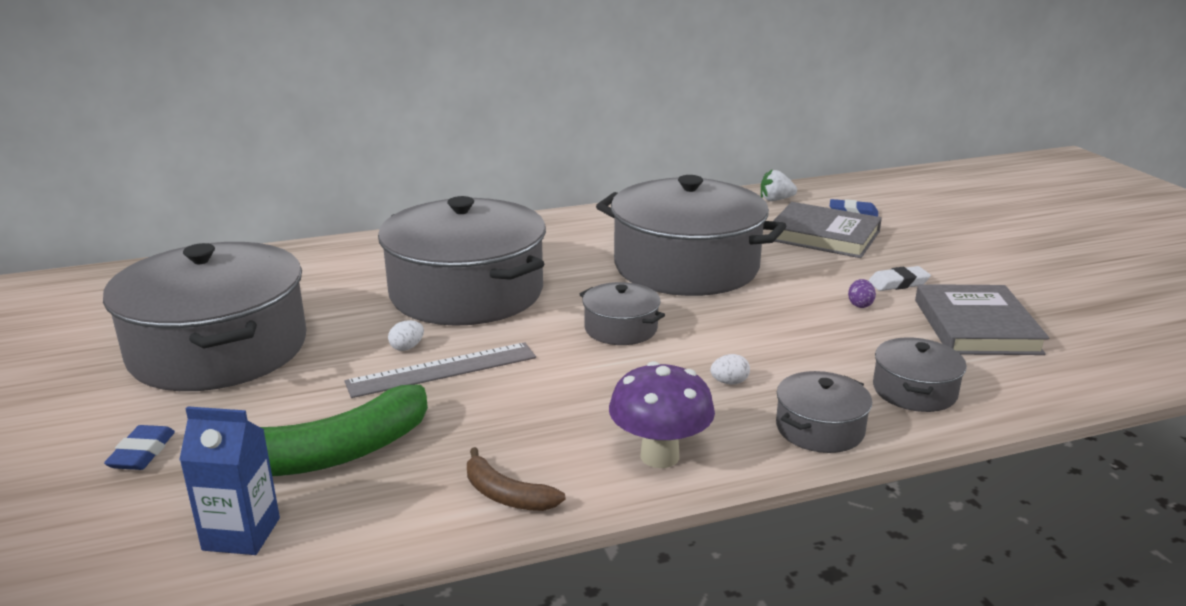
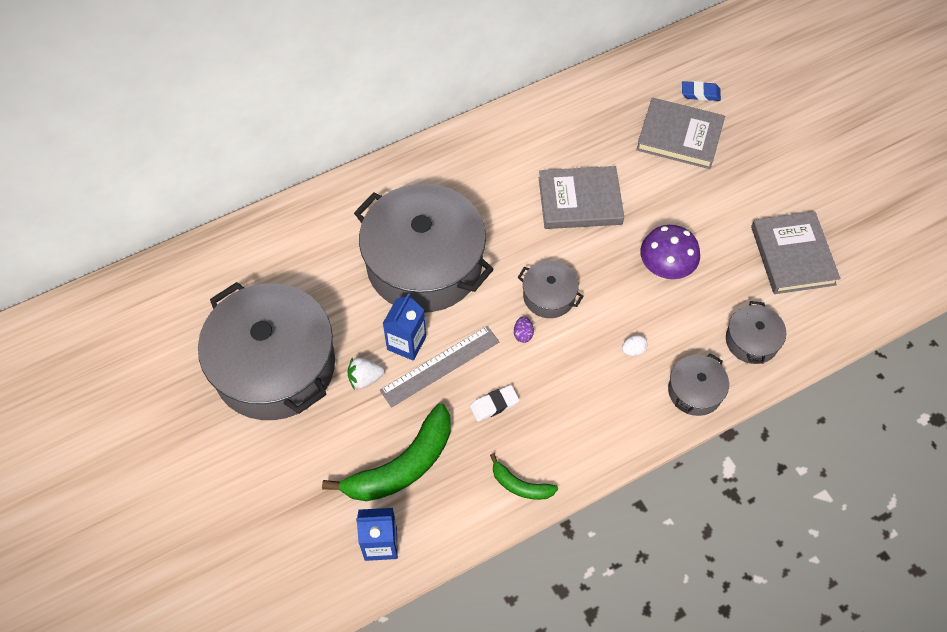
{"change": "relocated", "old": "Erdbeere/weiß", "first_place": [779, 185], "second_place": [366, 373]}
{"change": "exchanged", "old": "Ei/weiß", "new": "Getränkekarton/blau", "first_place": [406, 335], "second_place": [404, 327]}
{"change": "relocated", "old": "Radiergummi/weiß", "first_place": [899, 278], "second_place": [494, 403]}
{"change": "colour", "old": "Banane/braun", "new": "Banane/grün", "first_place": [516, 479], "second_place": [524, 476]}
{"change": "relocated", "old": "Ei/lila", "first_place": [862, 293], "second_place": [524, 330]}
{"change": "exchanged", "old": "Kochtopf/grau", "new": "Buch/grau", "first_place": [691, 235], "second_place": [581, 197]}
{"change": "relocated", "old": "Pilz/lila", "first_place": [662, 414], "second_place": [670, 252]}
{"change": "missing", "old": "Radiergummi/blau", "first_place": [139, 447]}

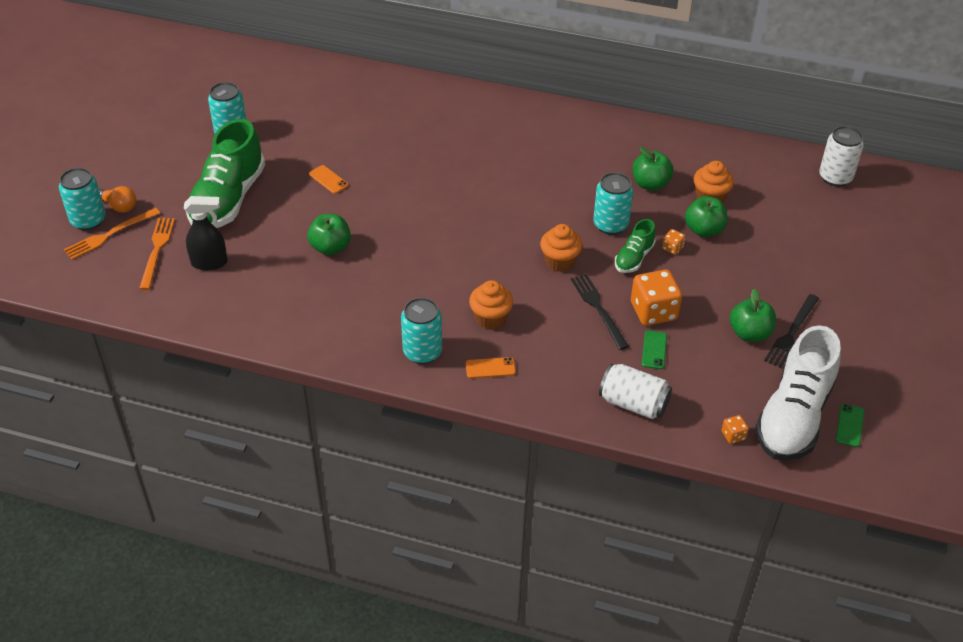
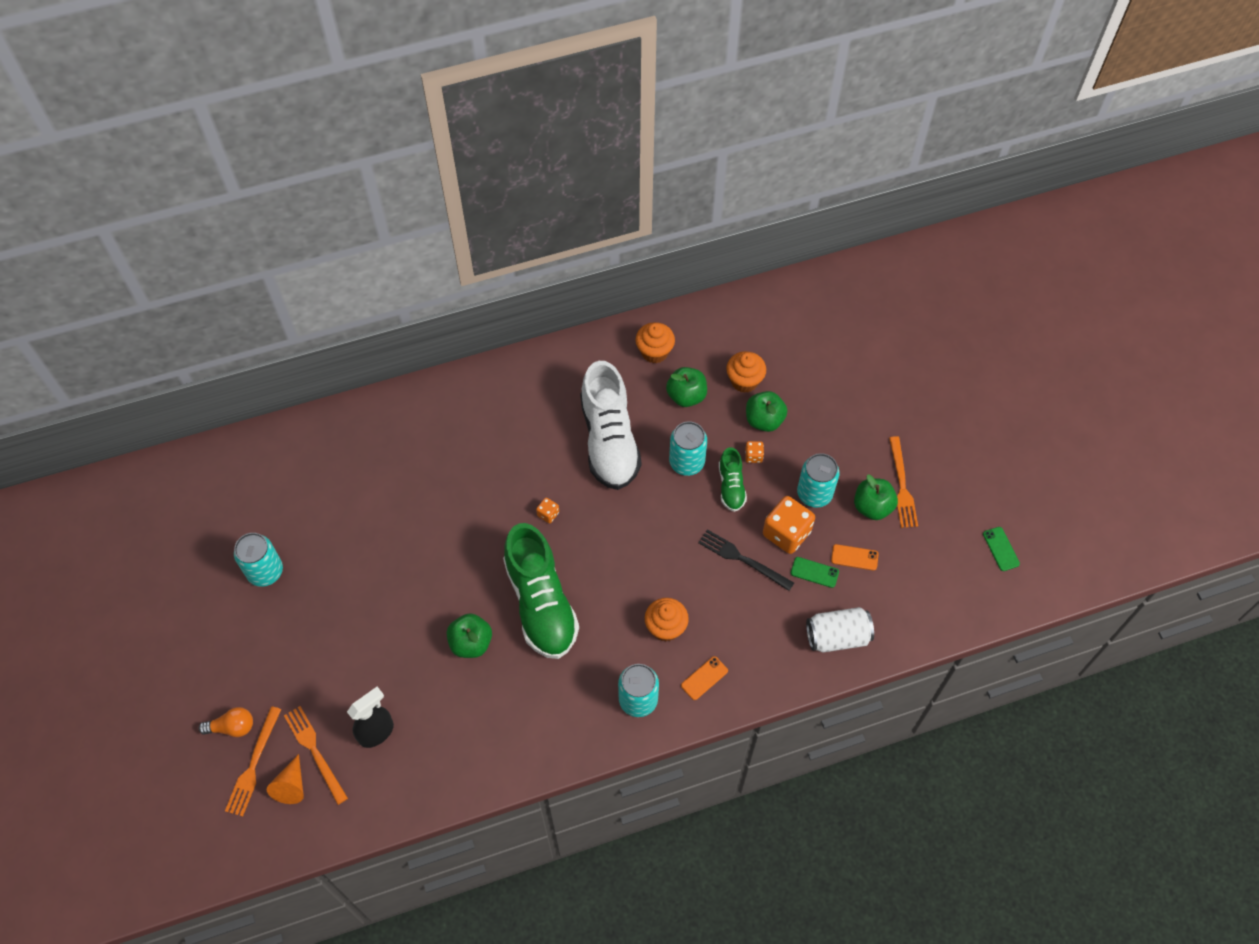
{"change": "appeared", "new": "Kegel/orange", "second_place": [285, 779]}
{"change": "relocated", "old": "Schuh/grün", "first_place": [225, 173], "second_place": [541, 591]}
{"change": "relocated", "old": "Spielwürfel/orange", "first_place": [735, 429], "second_place": [547, 510]}
{"change": "relocated", "old": "Schuh/weiß", "first_place": [798, 393], "second_place": [611, 425]}
{"change": "relocated", "old": "Muffin/orange", "first_place": [561, 248], "second_place": [655, 342]}
{"change": "spun", "old": "Handy/grün", "first_place": [654, 349], "second_place": [815, 572], "degrees": -45}
{"change": "relocated", "old": "Dose/türkis", "first_place": [82, 199], "second_place": [818, 480]}
{"change": "relocated", "old": "Handy/orange", "first_place": [329, 179], "second_place": [855, 557]}
{"change": "colour", "old": "Gabel/schwarz", "new": "Gabel/orange", "first_place": [791, 331], "second_place": [903, 482]}
{"change": "missing", "old": "Dose/weiß", "first_place": [841, 156]}

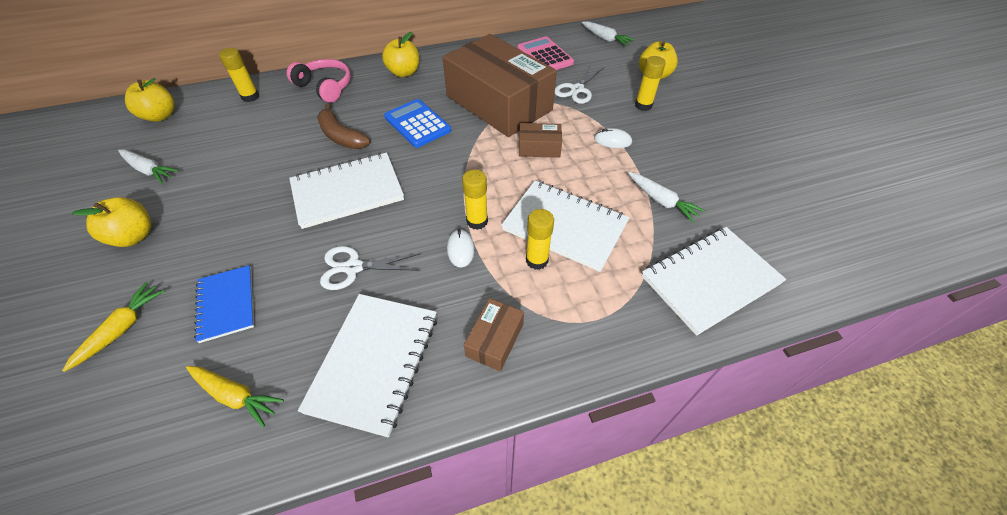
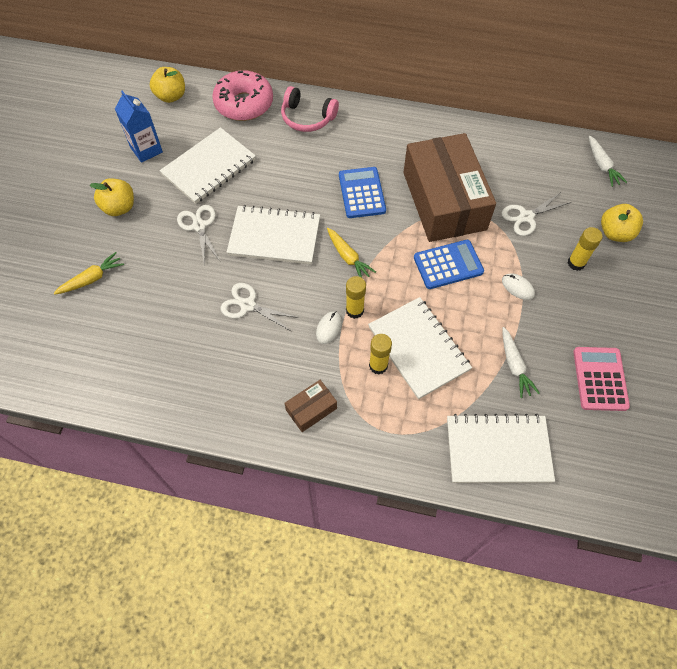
{"change": "exchanged", "old": "Karotte/weiß", "new": "Getränkekarton/blau", "first_place": [148, 167], "second_place": [139, 126]}
{"change": "relocated", "old": "Notizbuch/weiß", "first_place": [367, 366], "second_place": [208, 165]}
{"change": "appeared", "new": "Schere/weiß", "second_place": [198, 235]}
{"change": "exchanged", "old": "Klebestift/gelb", "new": "Donut/rosa", "first_place": [239, 75], "second_place": [242, 95]}
{"change": "spun", "old": "Kopfhörer/rosa", "first_place": [319, 81], "second_place": [310, 109], "degrees": 135}
{"change": "relocated", "old": "Karotte/gelb", "first_place": [235, 396], "second_place": [351, 253]}
{"change": "exchanged", "old": "Schachtel/braun", "new": "Taschenrechner/blau", "first_place": [540, 140], "second_place": [449, 264]}
{"change": "relocated", "old": "Taschenrechner/rosa", "first_place": [545, 53], "second_place": [601, 379]}
{"change": "missing", "old": "Notizbuch/blau", "first_place": [224, 304]}
{"change": "missing", "old": "Banane/braun", "first_place": [343, 126]}
{"change": "missing", "old": "Apfel/gelb", "first_place": [400, 54]}

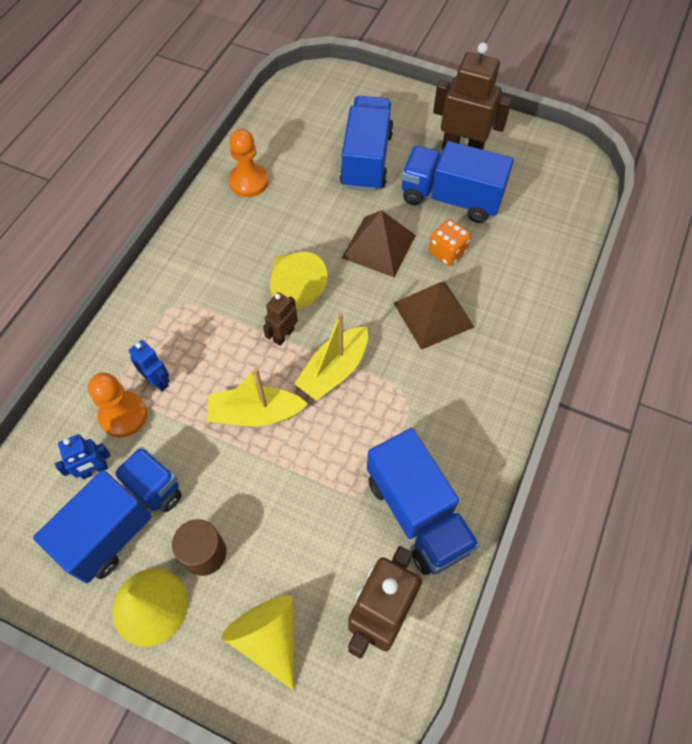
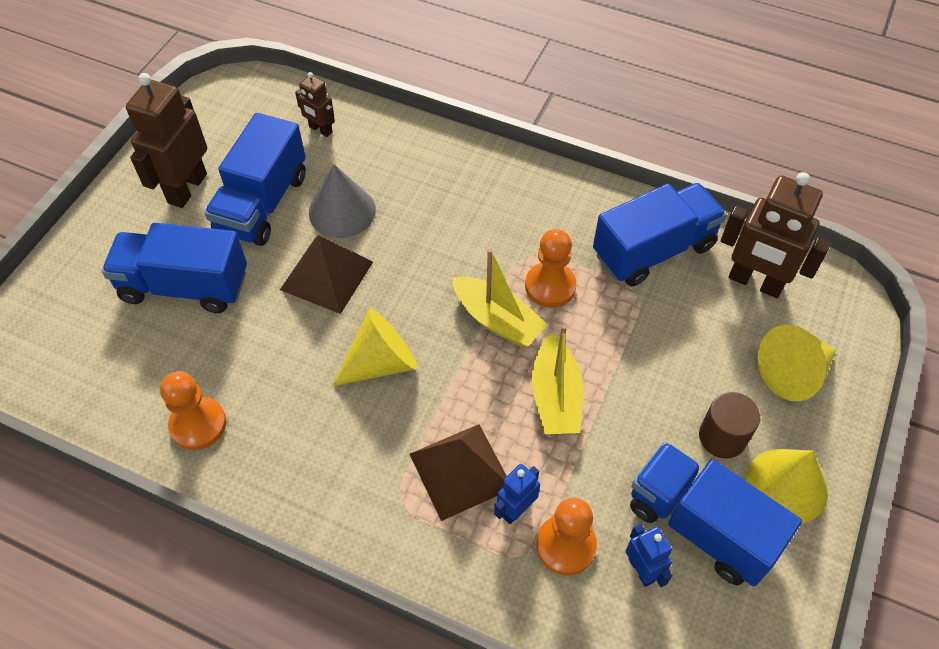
{"change": "relocated", "old": "Roboter/braun", "first_place": [280, 319], "second_place": [315, 104]}
{"change": "exchanged", "old": "Spielwürfel/orange", "new": "Kegel/grau", "first_place": [450, 242], "second_place": [342, 201]}
{"change": "relocated", "old": "Pyramide/braun", "first_place": [434, 316], "second_place": [458, 472]}
{"change": "appeared", "new": "Bauer/orange", "second_place": [550, 268]}

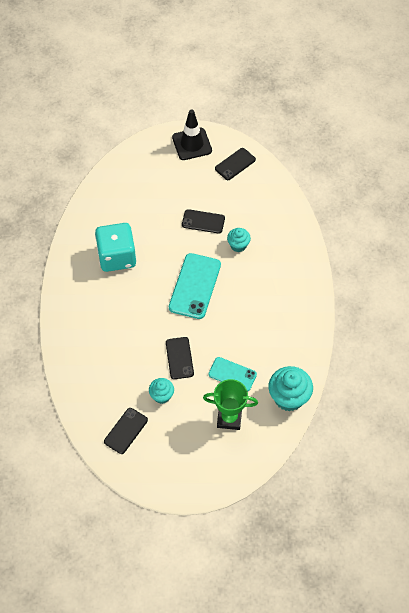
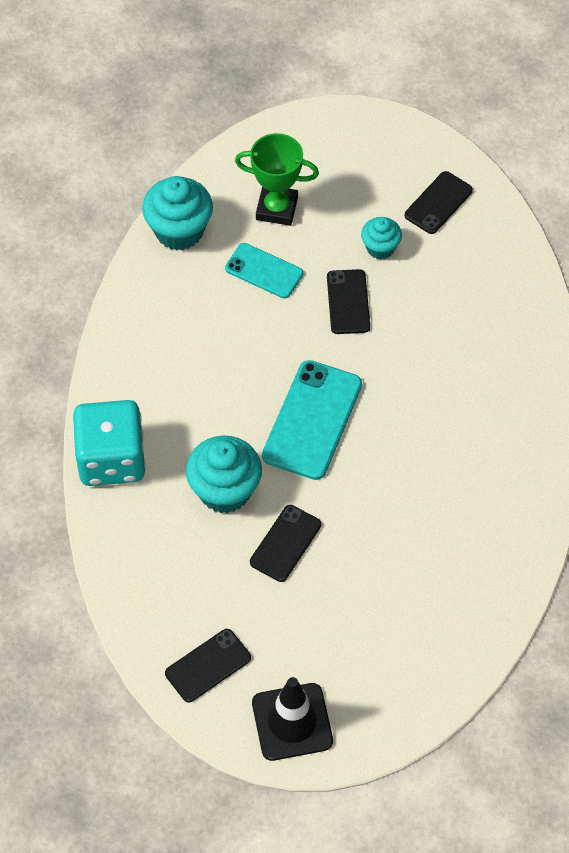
{"change": "relocated", "old": "Spielwürfel/türkis", "first_place": [115, 247], "second_place": [109, 443]}
{"change": "size", "old": "Muffin/türkis", "first_place": [239, 240], "second_place": [224, 474], "factor": 1.73}
{"change": "spun", "old": "Handy/schwarz", "first_place": [203, 221], "second_place": [285, 543], "degrees": -75}

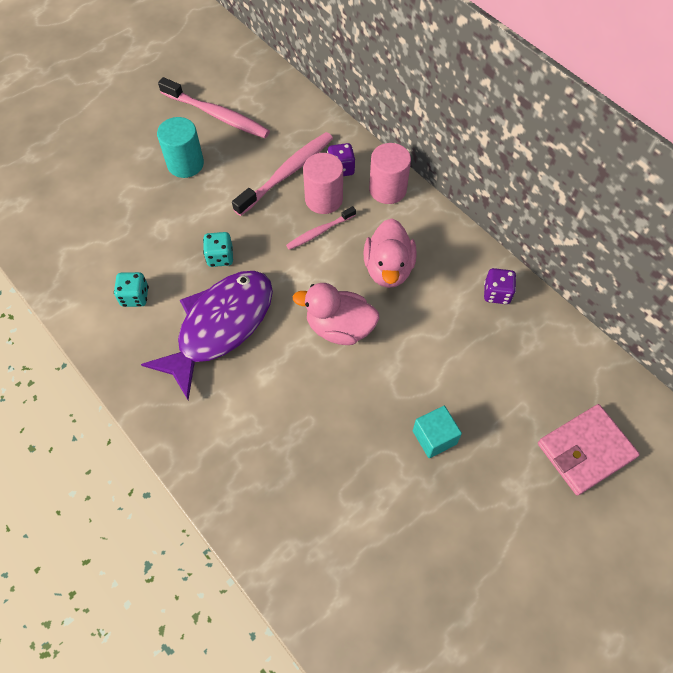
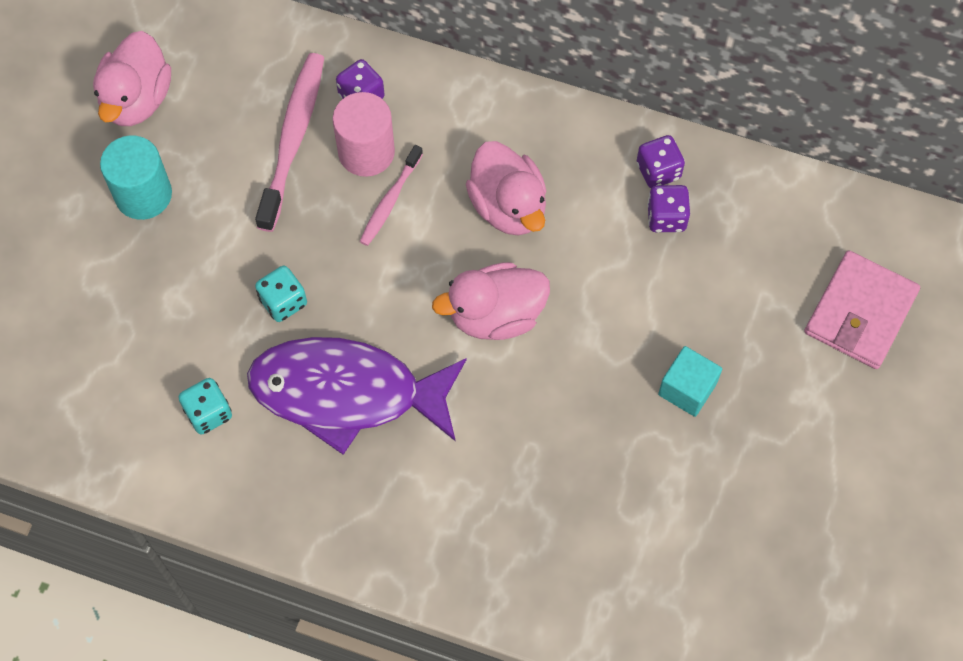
{"change": "exchanged", "old": "Zahnbürste/rosa", "new": "Ente/rosa", "first_place": [214, 107], "second_place": [132, 78]}
{"change": "spun", "old": "Fisch/lila", "first_place": [207, 335], "second_place": [356, 396], "degrees": -90}
{"change": "appeared", "new": "Spielwürfel/lila", "second_place": [668, 208]}
{"change": "missing", "old": "Vollzylinder/rosa", "first_place": [390, 173]}

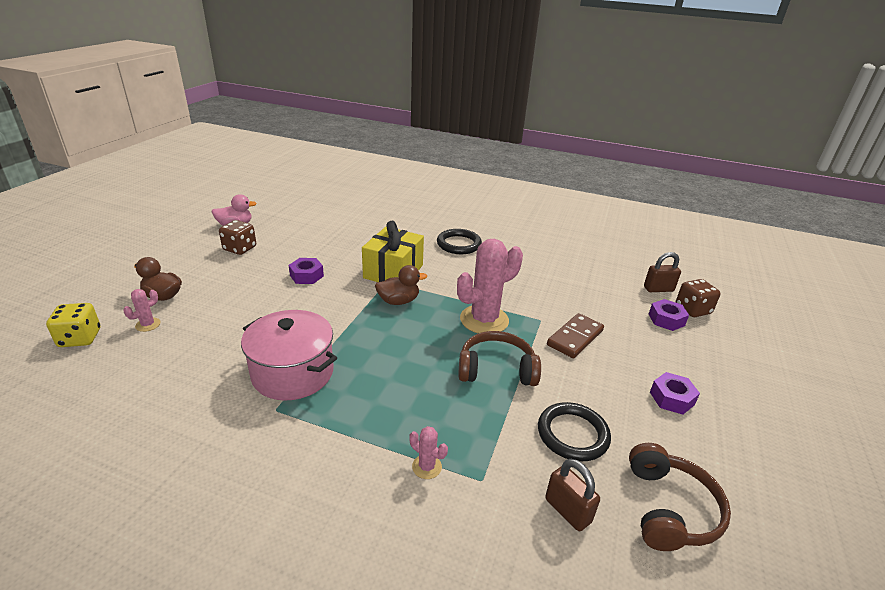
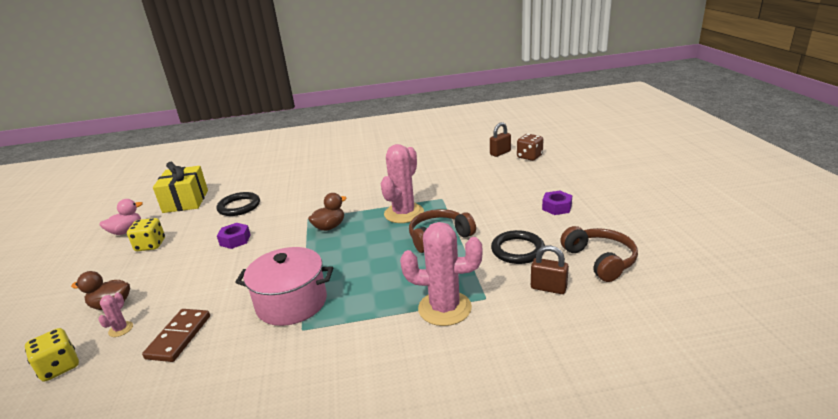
{"change": "colour", "old": "Spielwürfel/braun", "new": "Spielwürfel/gelb", "first_place": [237, 237], "second_place": [146, 234]}
{"change": "relocated", "old": "Dominostein/braun", "first_place": [575, 335], "second_place": [176, 335]}
{"change": "relocated", "old": "Geschenk/gelb", "first_place": [393, 251], "second_place": [180, 187]}
{"change": "relocated", "old": "Ring/schwarz", "first_place": [459, 241], "second_place": [238, 204]}
{"change": "size", "old": "Kaktus/rosa", "first_place": [428, 452], "second_place": [441, 274], "factor": 2.29}
{"change": "missing", "old": "Sechskantmutter/lila", "first_place": [669, 315]}

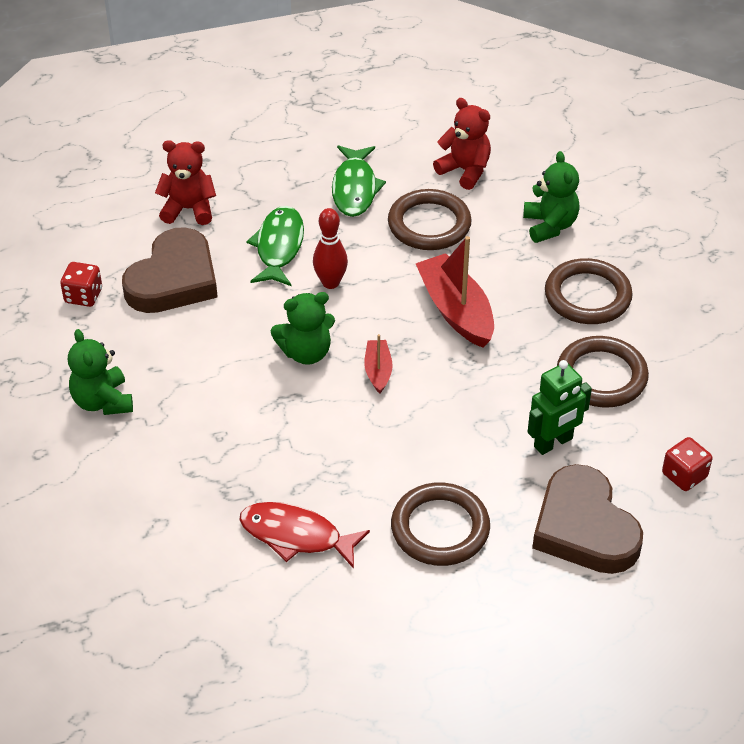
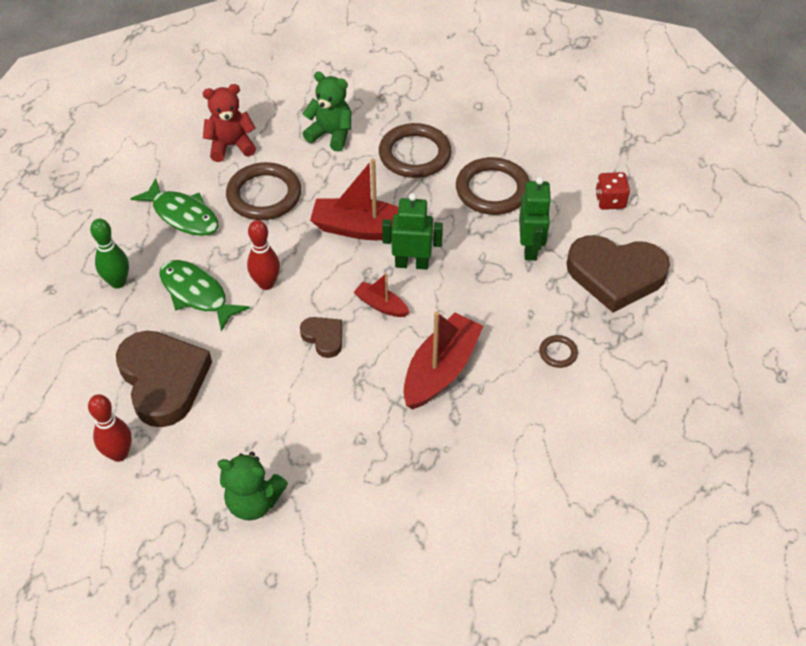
{"change": "exchanged", "old": "Spielwürfel/rot", "new": "Bowlingkegel/rot", "first_place": [81, 284], "second_place": [110, 428]}
{"change": "appeared", "new": "Bowlingkegel/grün", "second_place": [109, 253]}
{"change": "exchanged", "old": "Teddybär/grün", "new": "Herz/braun", "first_place": [303, 328], "second_place": [321, 337]}
{"change": "appeared", "new": "Roboter/grün", "second_place": [412, 231]}
{"change": "appeared", "new": "Boot/rot", "second_place": [443, 360]}
{"change": "size", "old": "Ring/braun", "first_place": [440, 524], "second_place": [558, 351], "factor": 0.46}
{"change": "missing", "old": "Teddybär/rot", "first_place": [185, 182]}
{"change": "missing", "old": "Fisch/rot", "first_place": [305, 535]}

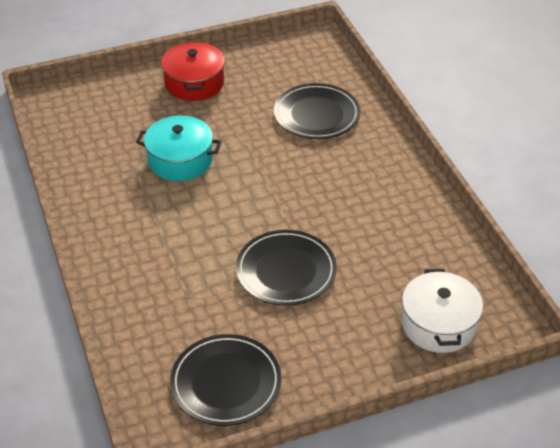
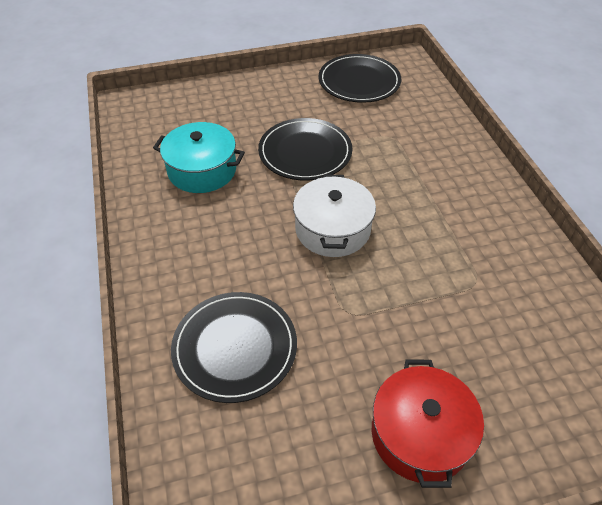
{"change": "relocated", "old": "Kochtopf/türkis", "first_place": [179, 148], "second_place": [199, 157]}
{"change": "relocated", "old": "Kochtopf/weiß", "first_place": [442, 311], "second_place": [334, 215]}

